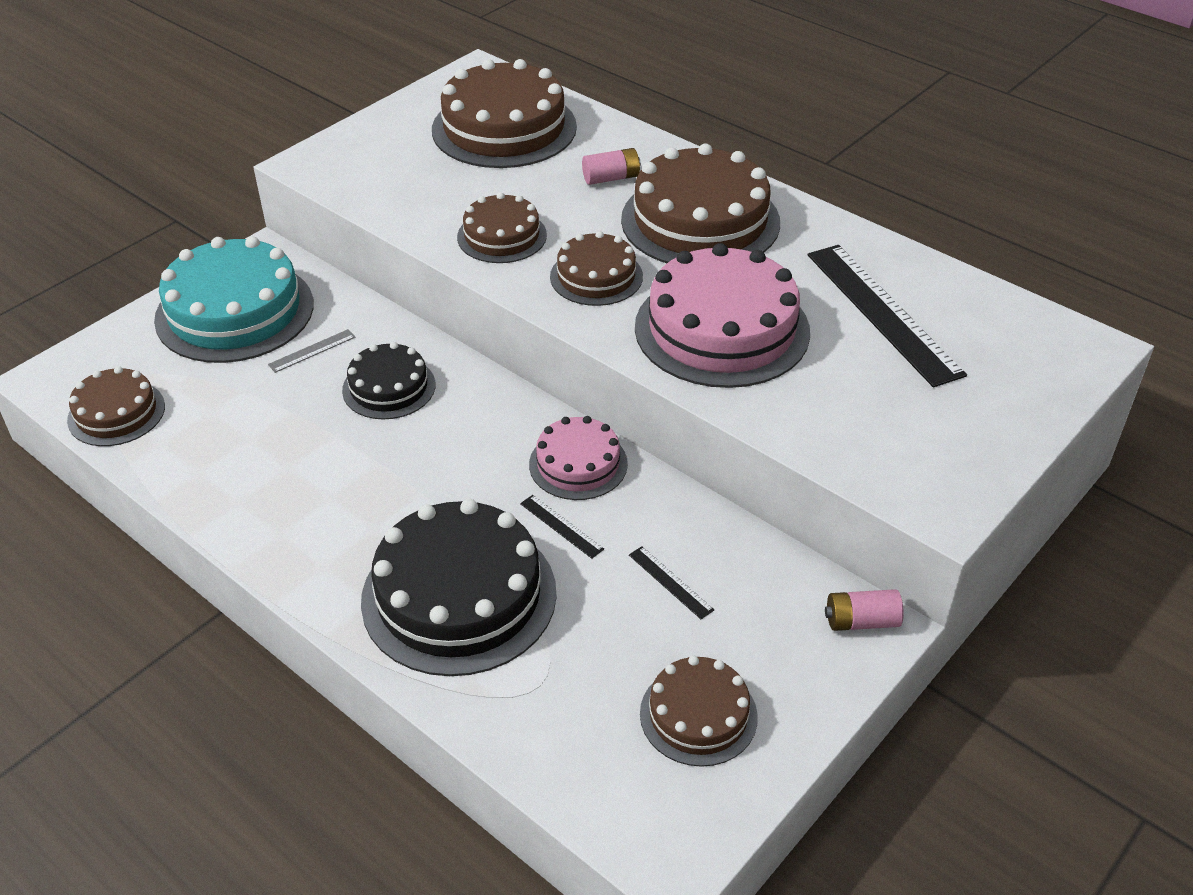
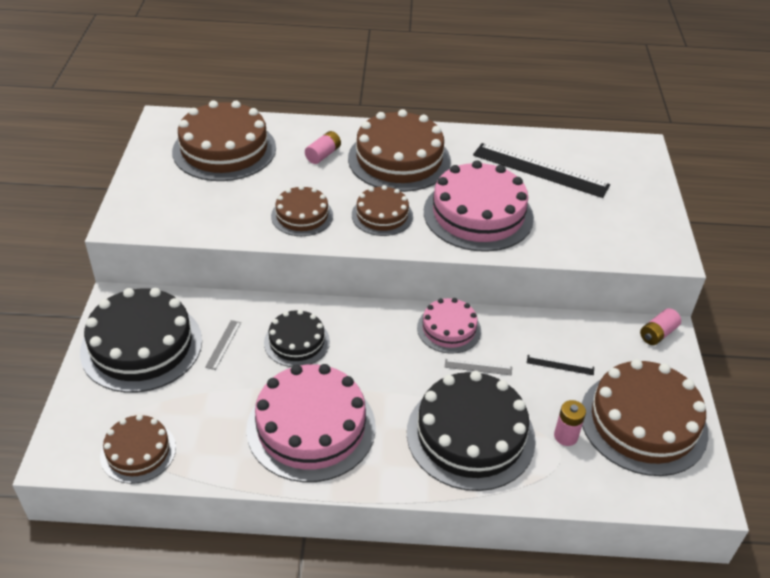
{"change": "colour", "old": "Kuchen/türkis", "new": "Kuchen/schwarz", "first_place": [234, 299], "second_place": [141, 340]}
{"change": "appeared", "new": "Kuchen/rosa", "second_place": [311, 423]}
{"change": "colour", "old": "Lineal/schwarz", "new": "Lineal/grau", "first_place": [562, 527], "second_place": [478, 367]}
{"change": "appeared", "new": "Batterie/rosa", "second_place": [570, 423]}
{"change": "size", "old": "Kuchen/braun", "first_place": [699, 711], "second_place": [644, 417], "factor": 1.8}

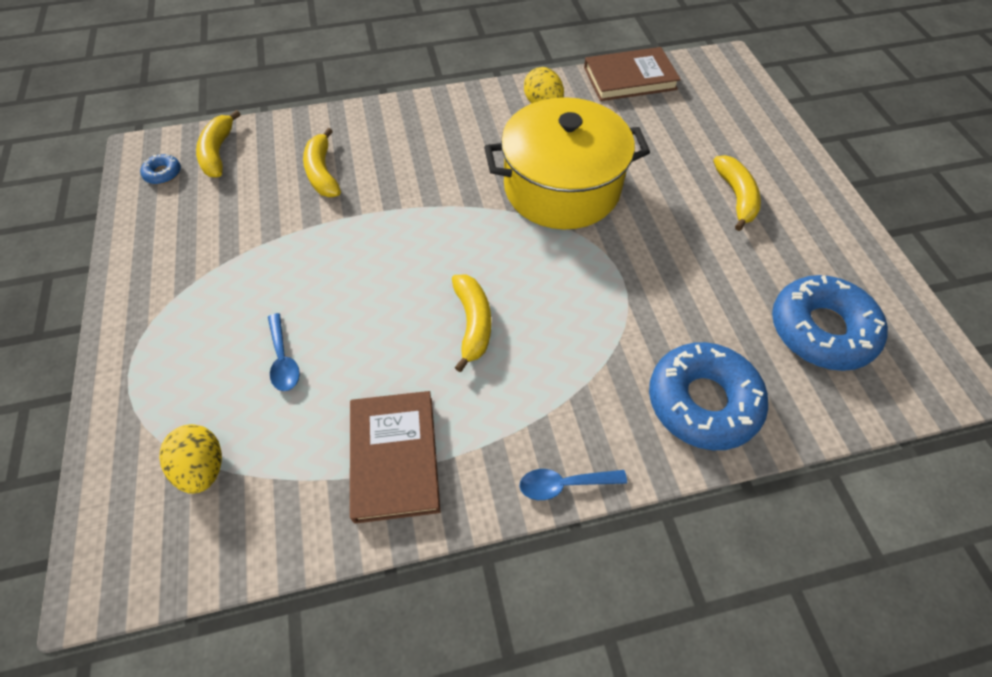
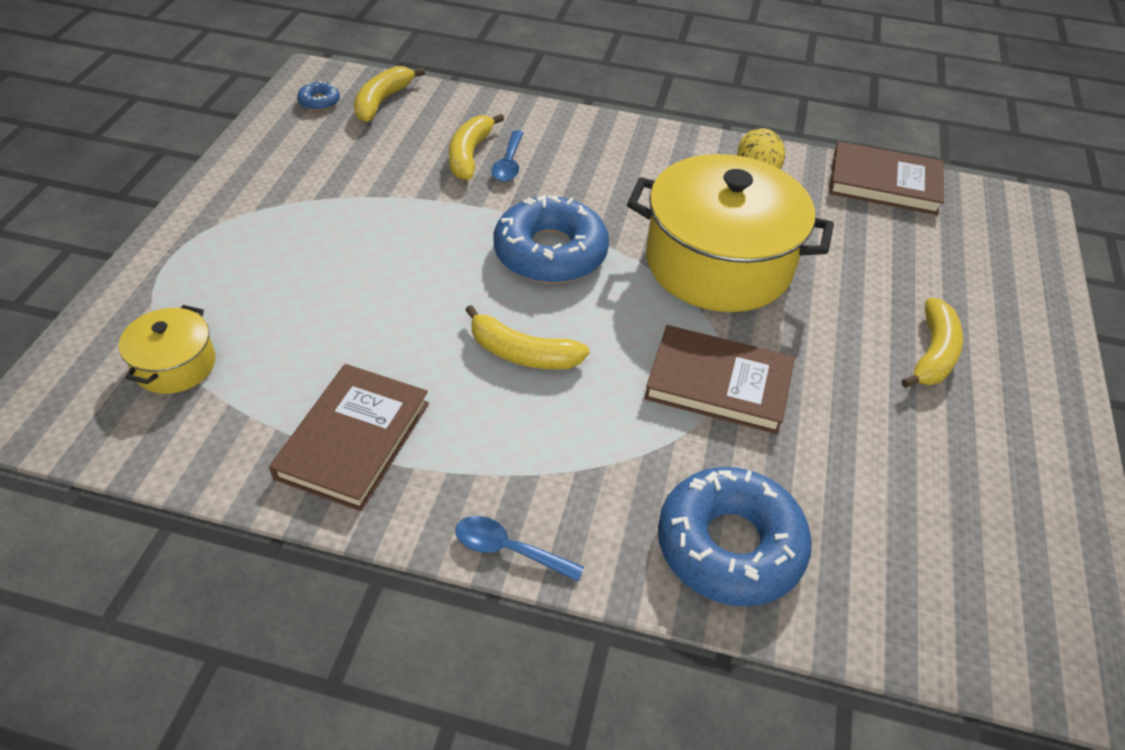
{"change": "exchanged", "old": "Ei/gelb", "new": "Kochtopf/gelb", "first_place": [190, 459], "second_place": [167, 349]}
{"change": "spun", "old": "Banane/gelb", "first_place": [471, 323], "second_place": [527, 337], "degrees": 90}
{"change": "relocated", "old": "Löffel/blau", "first_place": [284, 352], "second_place": [507, 156]}
{"change": "relocated", "old": "Donut/blau", "first_place": [830, 323], "second_place": [551, 239]}
{"change": "appeared", "new": "Buch/braun", "second_place": [719, 379]}

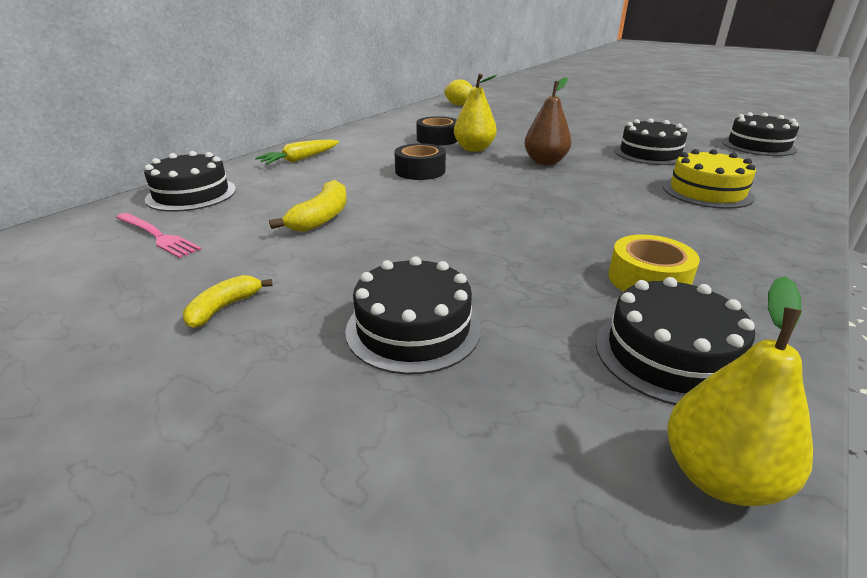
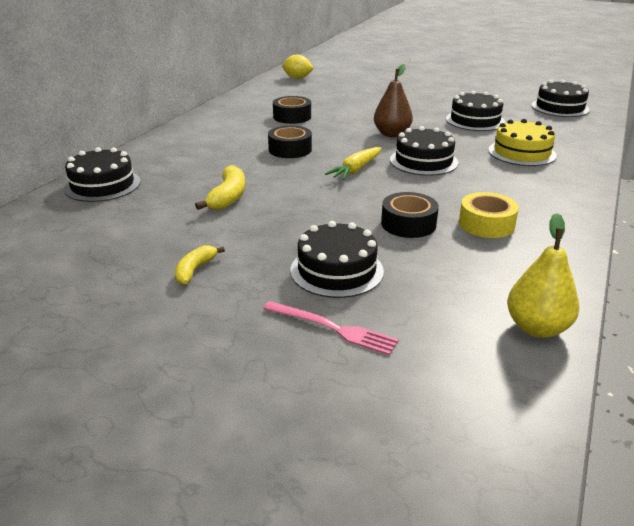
{"change": "relocated", "old": "Gabel/rosa", "first_place": [159, 235], "second_place": [331, 328]}
{"change": "relocated", "old": "Karotte/gelb", "first_place": [297, 151], "second_place": [353, 163]}
{"change": "appeared", "new": "Klebeband/schwarz", "second_place": [410, 215]}
{"change": "relocated", "old": "Kuchen/schwarz", "first_place": [675, 341], "second_place": [424, 151]}
{"change": "missing", "old": "Birne/gelb", "first_place": [475, 112]}

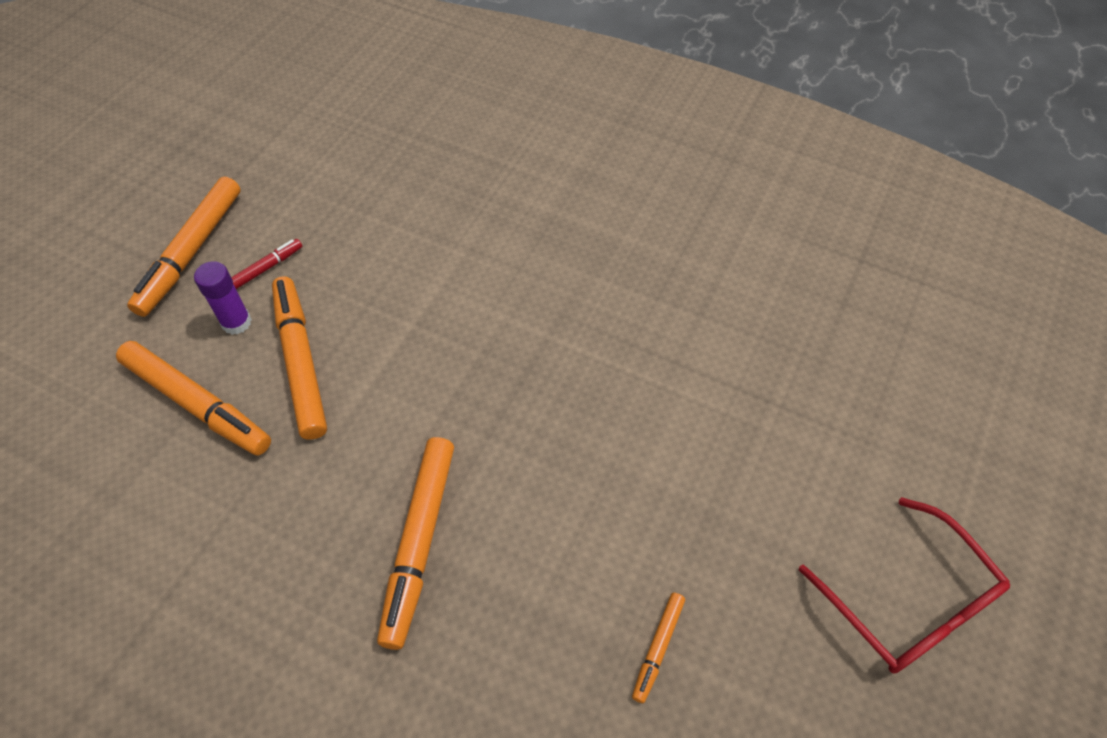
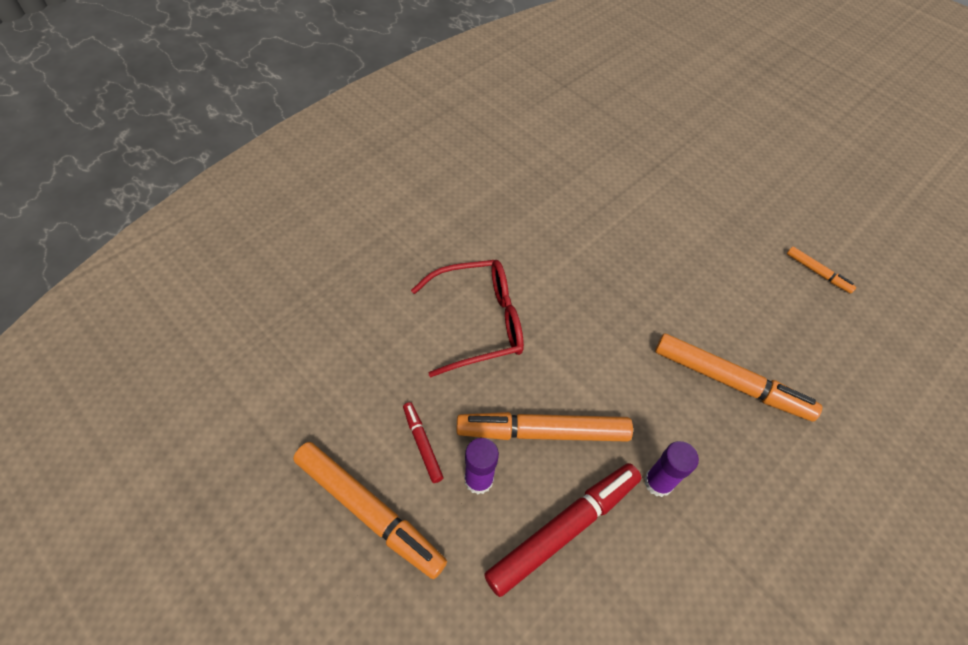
{"change": "relocated", "old": "Brille/rot", "first_place": [904, 585], "second_place": [467, 318]}
{"change": "colour", "old": "Filzstift/orange", "new": "Filzstift/rot", "first_place": [193, 398], "second_place": [563, 530]}
{"change": "appeared", "new": "Klebestift/lila", "second_place": [671, 469]}

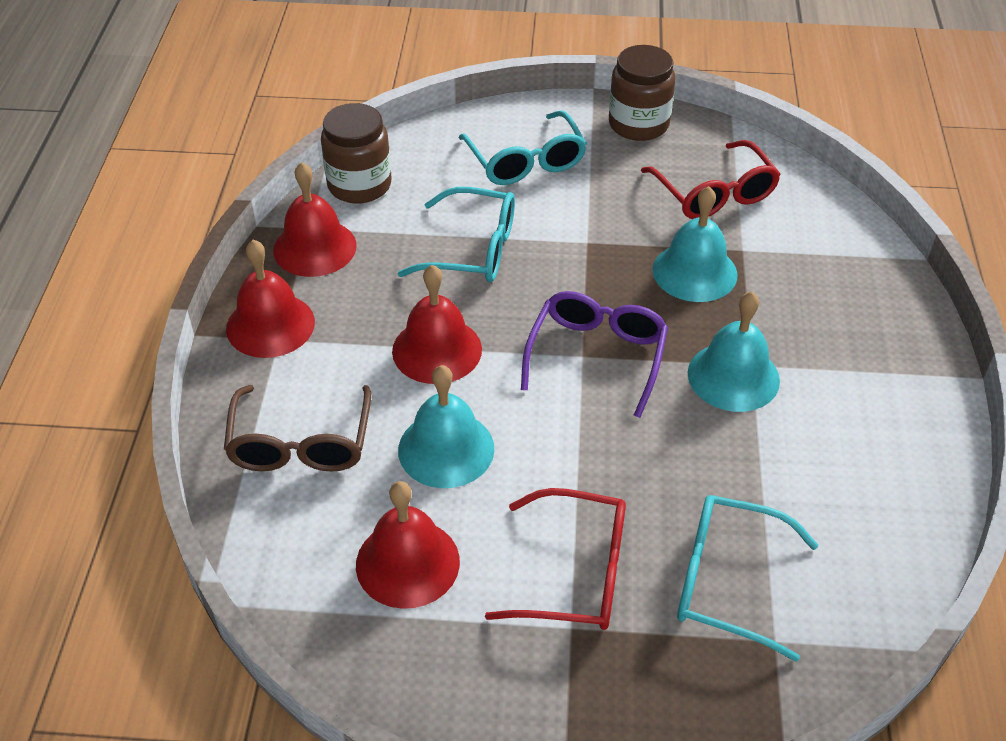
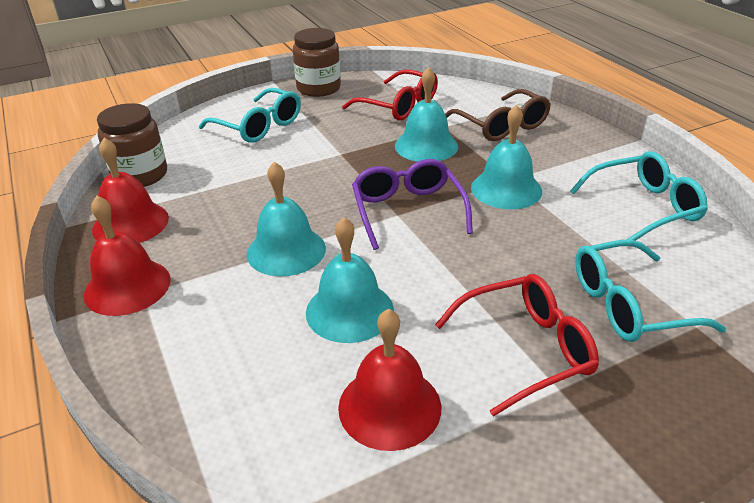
{"change": "colour", "old": "Glocke/rot", "new": "Glocke/türkis", "first_place": [437, 324], "second_place": [286, 218]}
{"change": "relocated", "old": "Brille/braun", "first_place": [297, 428], "second_place": [498, 115]}
{"change": "relocated", "old": "Brille/türkis", "first_place": [456, 234], "second_place": [639, 196]}

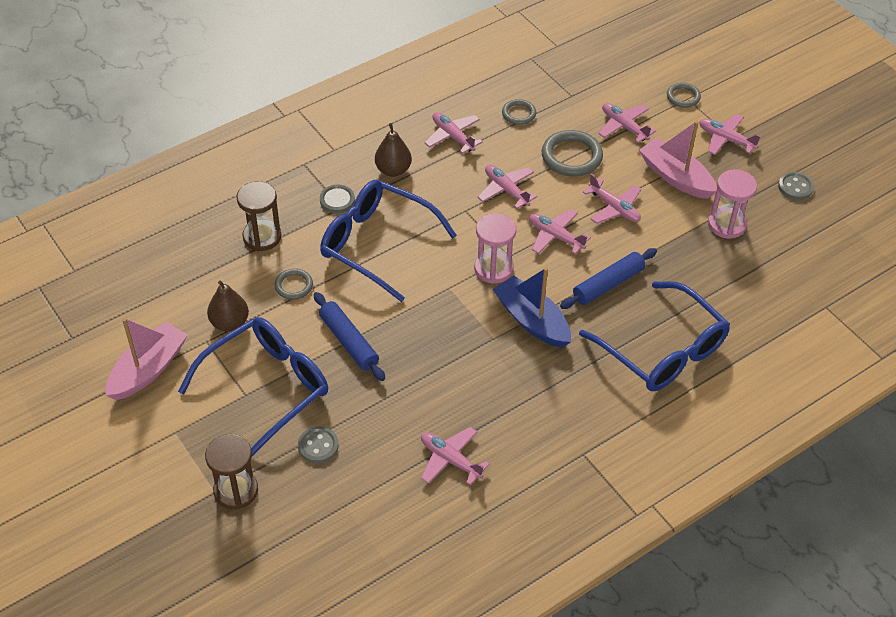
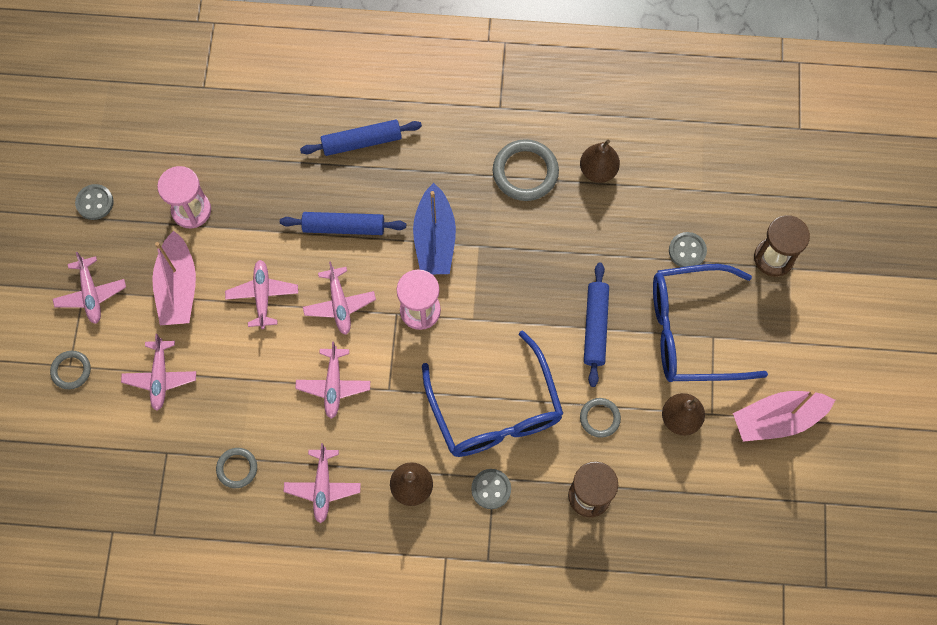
{"change": "exchanged", "old": "Brille/blau", "new": "Nudelholz/blau", "first_place": [654, 336], "second_place": [361, 138]}
{"change": "relocated", "old": "Ring/grau", "first_place": [572, 153], "second_place": [526, 170]}
{"change": "exchanged", "old": "Flugzeug/rosa", "new": "Birne/braun", "first_place": [455, 456], "second_place": [600, 161]}

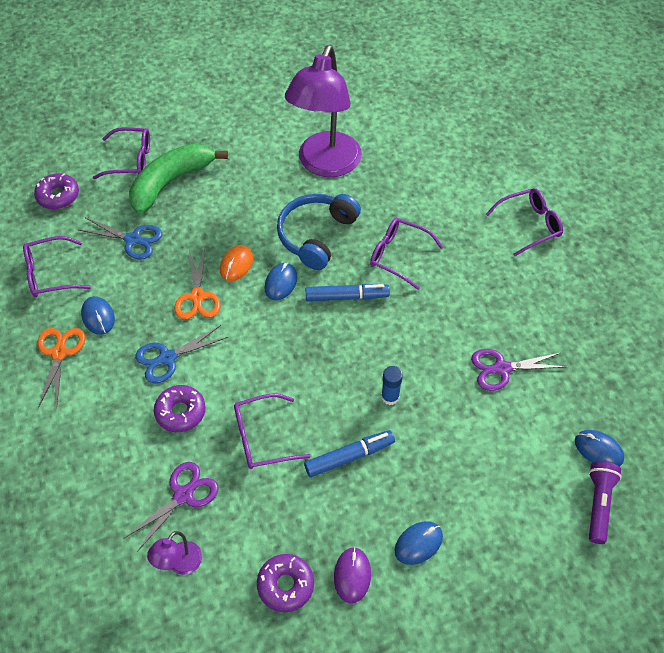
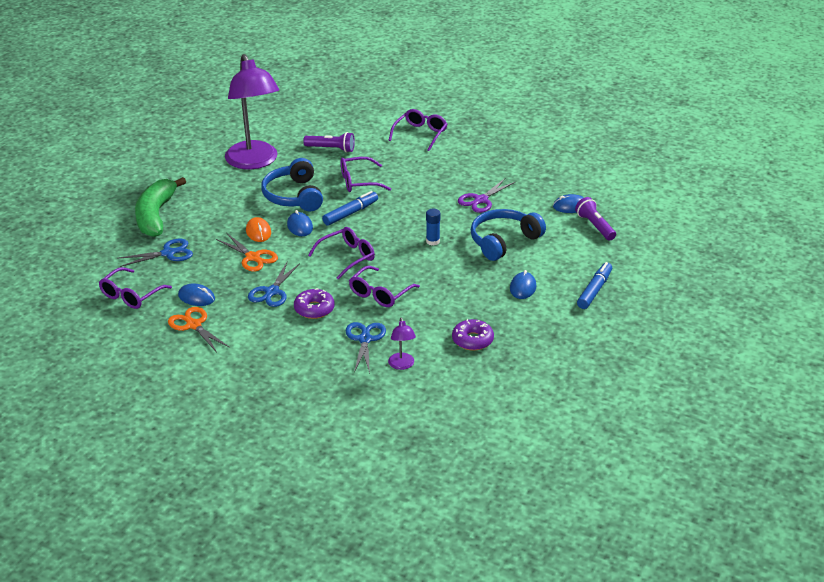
{"change": "appeared", "new": "Taschenlampe/lila", "second_place": [329, 142]}
{"change": "relocated", "old": "Brille/lila", "first_place": [121, 153], "second_place": [341, 253]}
{"change": "colour", "old": "Schere/lila", "new": "Schere/blau", "first_place": [171, 507], "second_place": [366, 348]}
{"change": "appeared", "new": "Kopfhörer/blau", "second_place": [508, 235]}
{"change": "relocated", "old": "Filzstift/blau", "first_place": [349, 453], "second_place": [594, 285]}
{"change": "missing", "old": "Donut/lila", "first_place": [56, 191]}
{"change": "missing", "old": "Computermaus/lila", "first_place": [352, 575]}

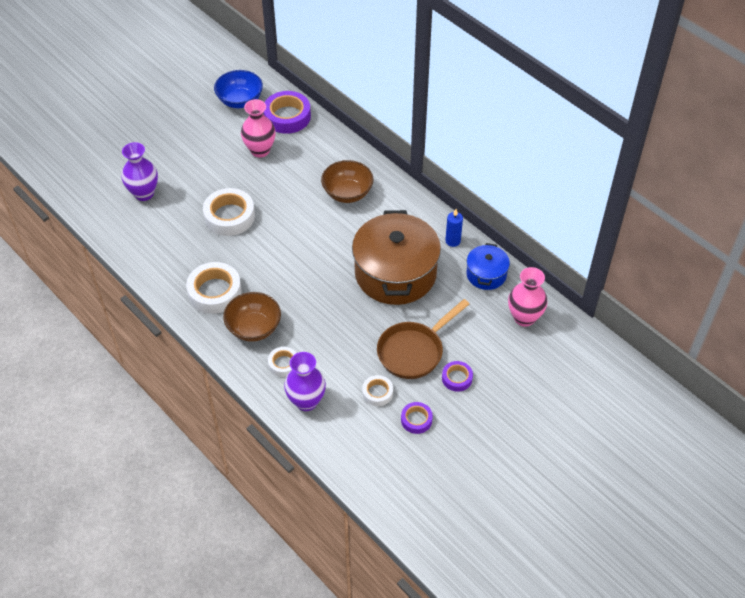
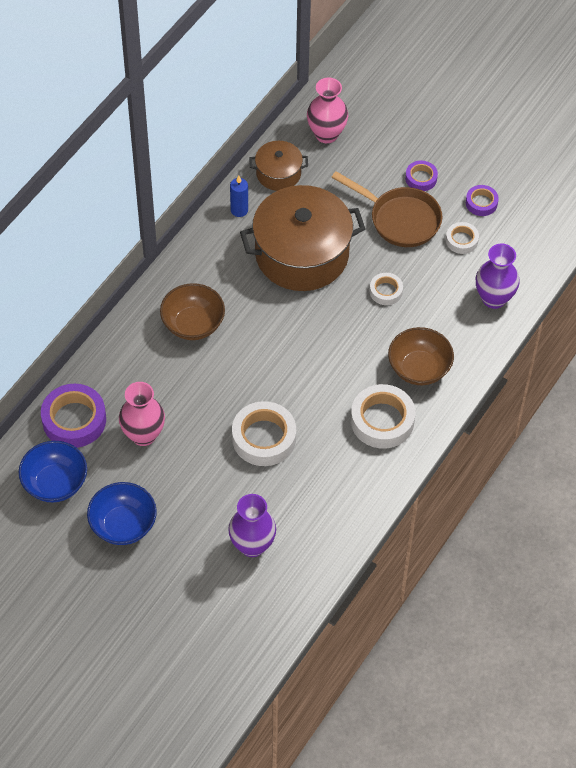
{"change": "appeared", "new": "Schüssel/blau", "second_place": [122, 513]}
{"change": "colour", "old": "Kochtopf/blau", "new": "Kochtopf/braun", "first_place": [488, 266], "second_place": [278, 166]}
{"change": "relocated", "old": "Klebeband/weiß", "first_place": [282, 362], "second_place": [386, 289]}

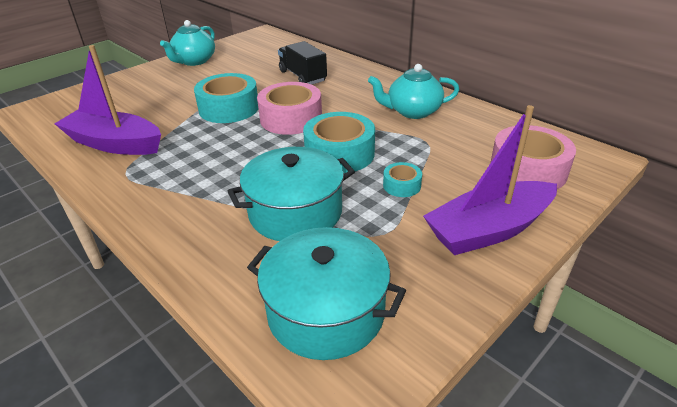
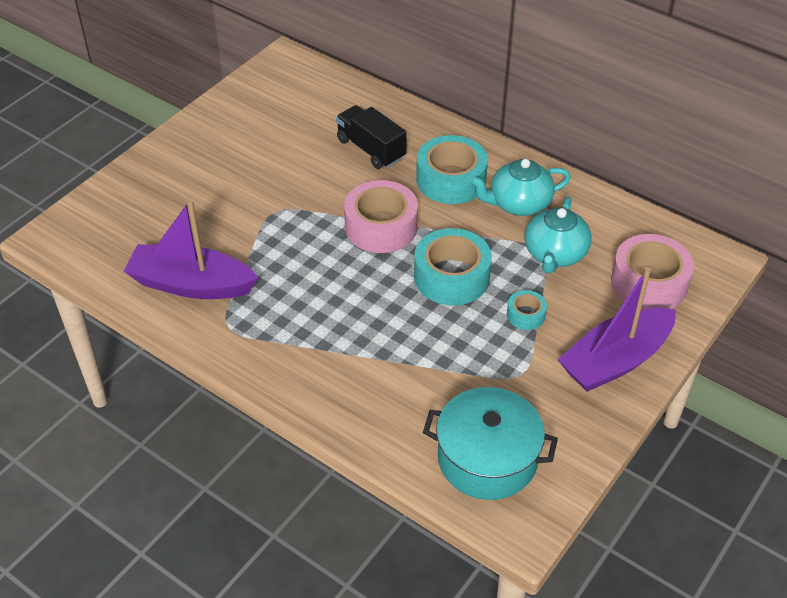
{"change": "relocated", "old": "Klebeband/türkis", "first_place": [226, 98], "second_place": [452, 169]}
{"change": "relocated", "old": "Teekanne/türkis", "first_place": [187, 43], "second_place": [558, 235]}
{"change": "missing", "old": "Kochtopf/türkis", "first_place": [291, 194]}

